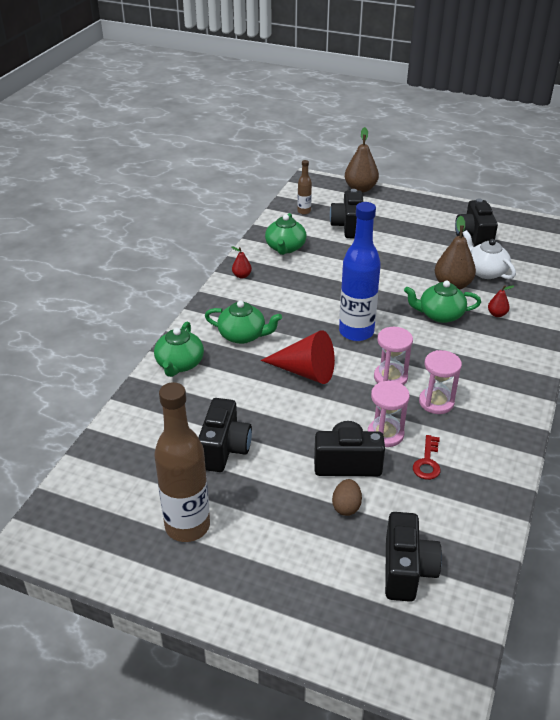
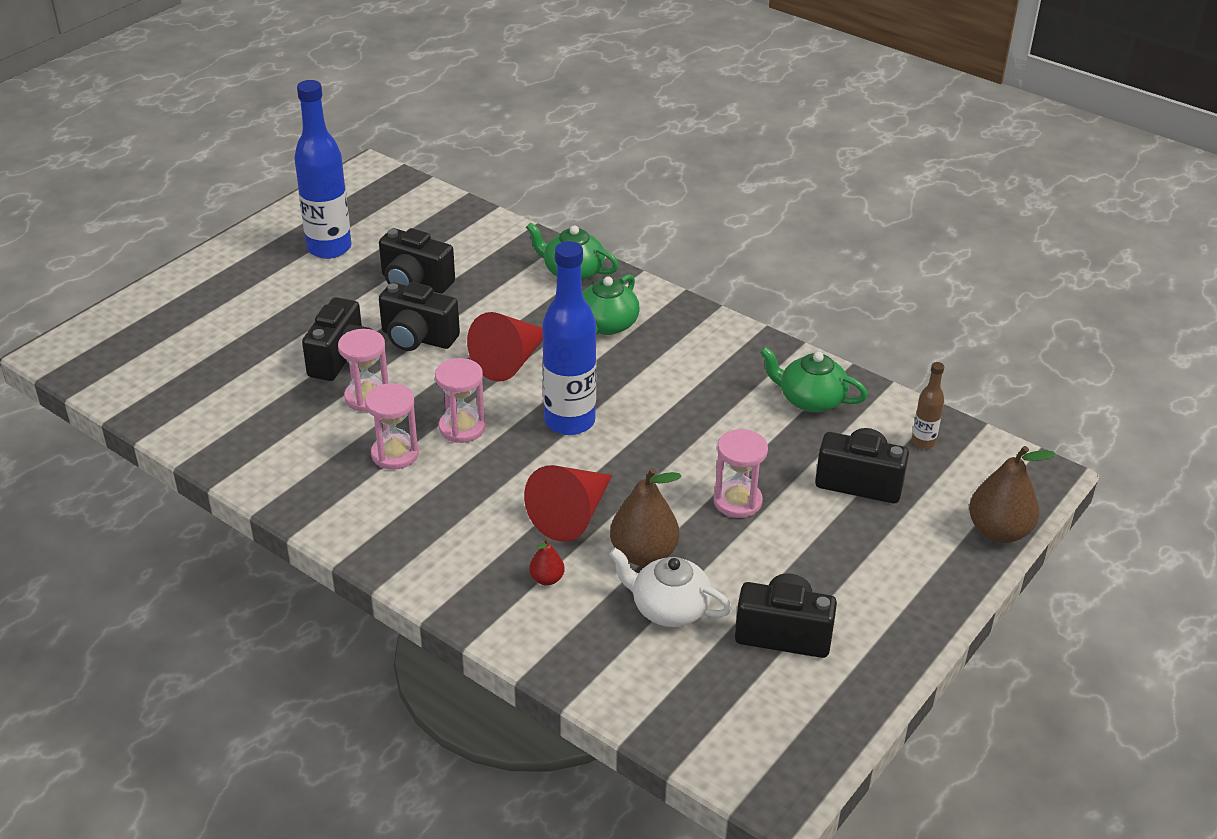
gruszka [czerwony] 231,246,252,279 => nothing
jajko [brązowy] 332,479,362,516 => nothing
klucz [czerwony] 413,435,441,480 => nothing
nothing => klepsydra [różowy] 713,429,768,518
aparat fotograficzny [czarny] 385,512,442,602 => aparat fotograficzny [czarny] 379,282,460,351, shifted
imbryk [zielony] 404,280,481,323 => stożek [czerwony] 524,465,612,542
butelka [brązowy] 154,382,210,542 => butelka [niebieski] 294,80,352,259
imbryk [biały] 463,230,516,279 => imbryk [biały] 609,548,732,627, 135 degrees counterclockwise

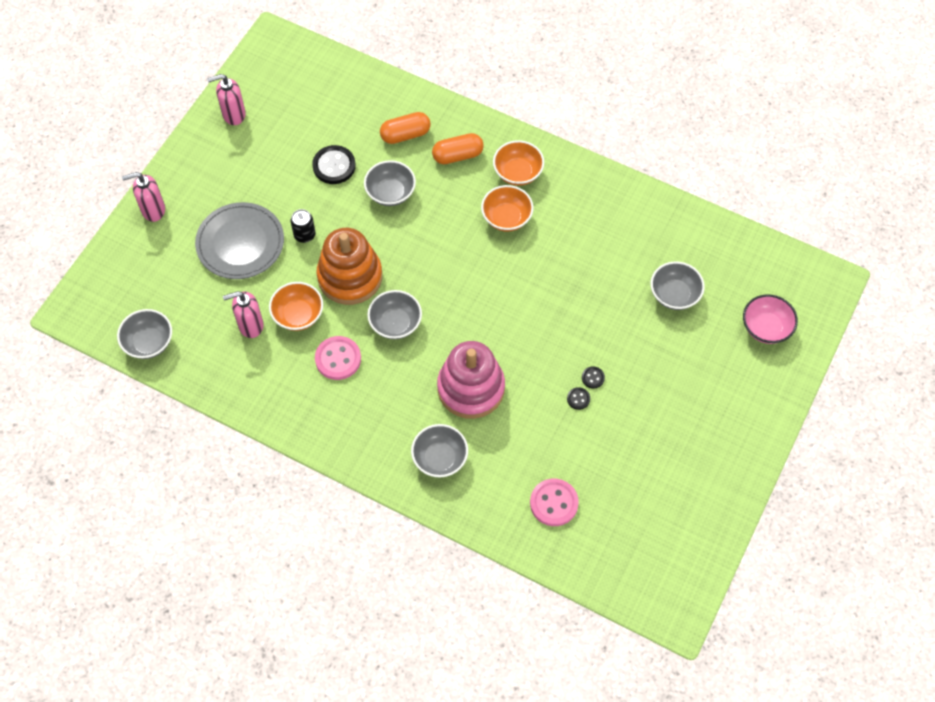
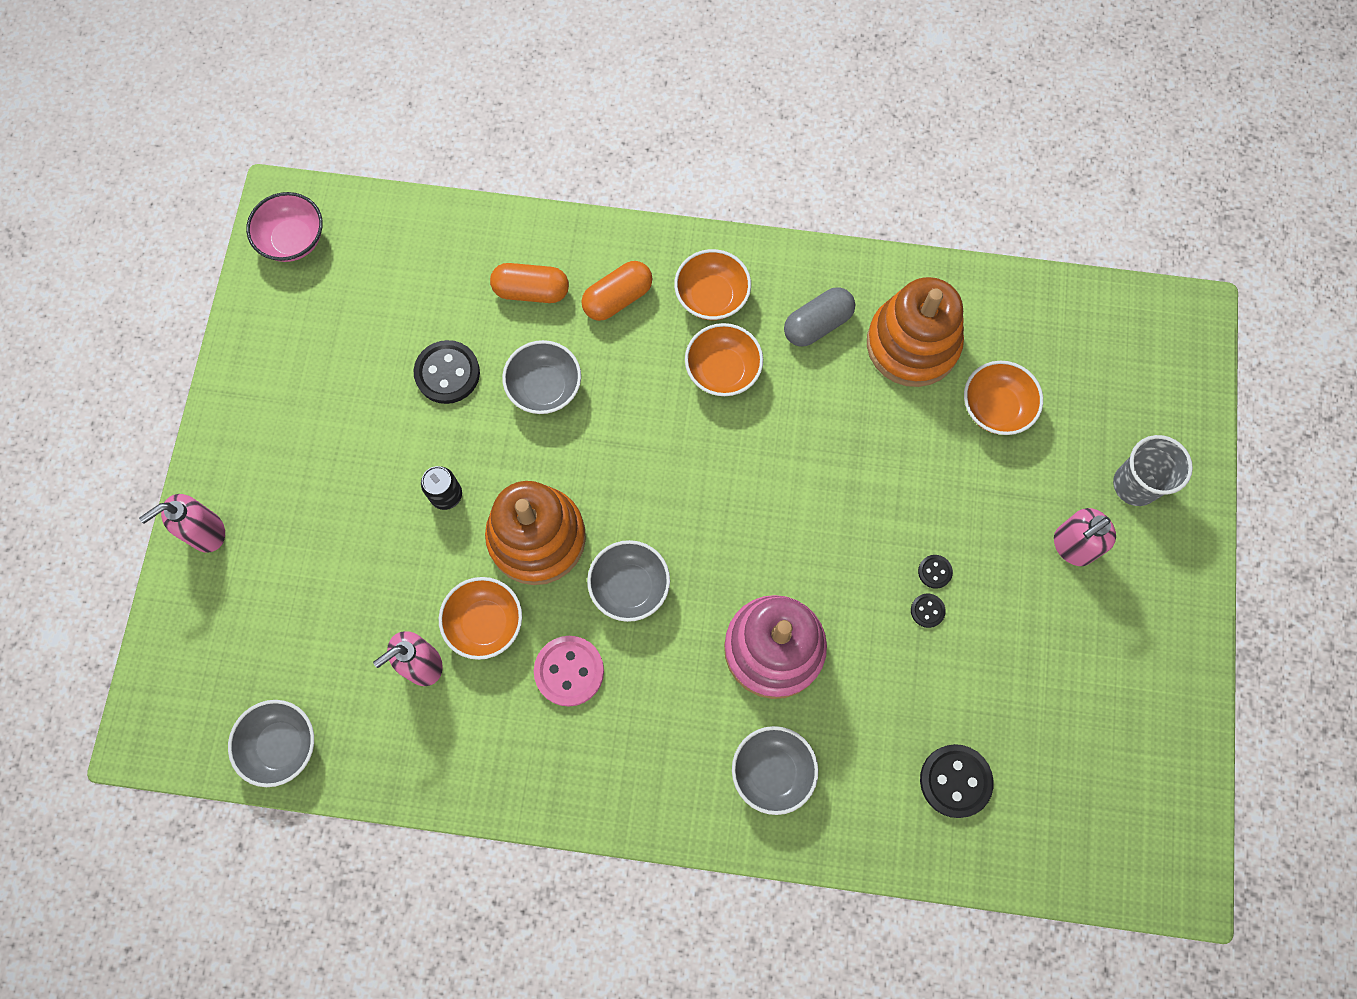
talerz [szary] 195,202,284,279 => nothing
nothing => kapsułka [szary] 784,287,855,347
nothing => zabawka nakładanka [pomarańczowy] 867,277,964,387
nothing => szklanka [szary] 1113,435,1193,506
dozownik mydła [różowy] 207,74,246,125 => dozownik mydła [różowy] 1054,508,1116,566, shifted
miska [różowy] 743,294,798,344 => miska [różowy] 246,192,323,262, shifted
guzik [różowy] 530,479,579,526 => guzik [czarny] 920,744,994,818
miska [szary] 651,261,705,310 => miska [pomarańczowy] 964,361,1043,435
kapsułka [pomarańczowy] 380,112,431,144 => kapsułka [pomarańczowy] 490,263,569,303, 45 degrees clockwise

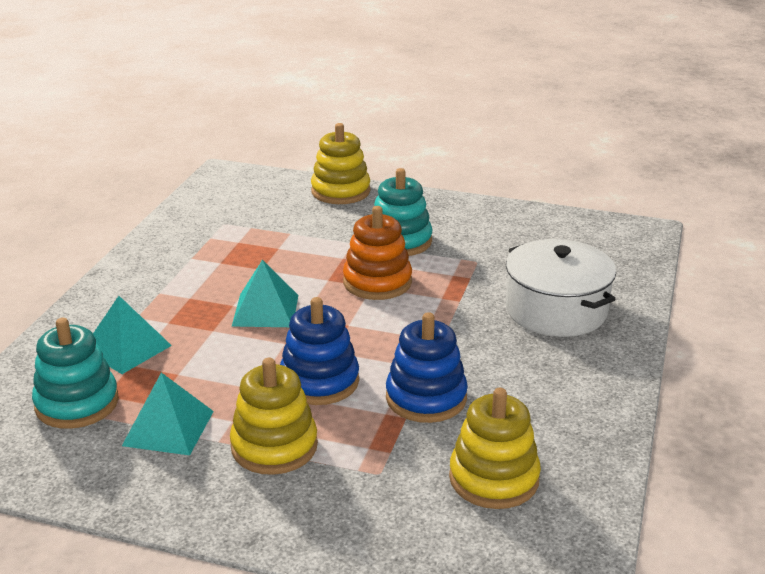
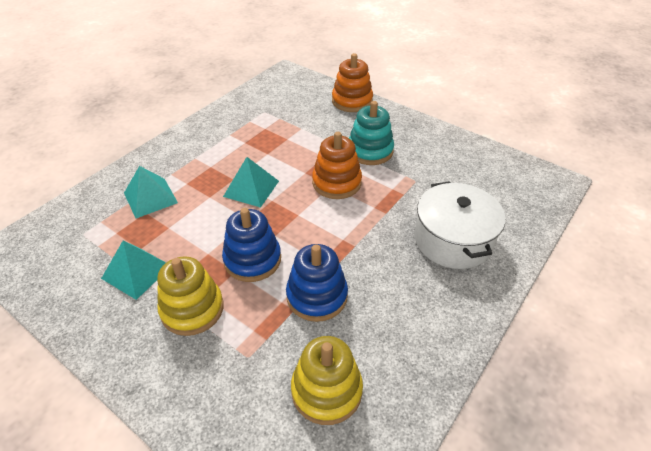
zabawka nakładanka [turkusowy] 32,318,119,429 => nothing
zabawka nakładanka [żółty] 311,123,370,204 => zabawka nakładanka [pomarańczowy] 332,53,373,112

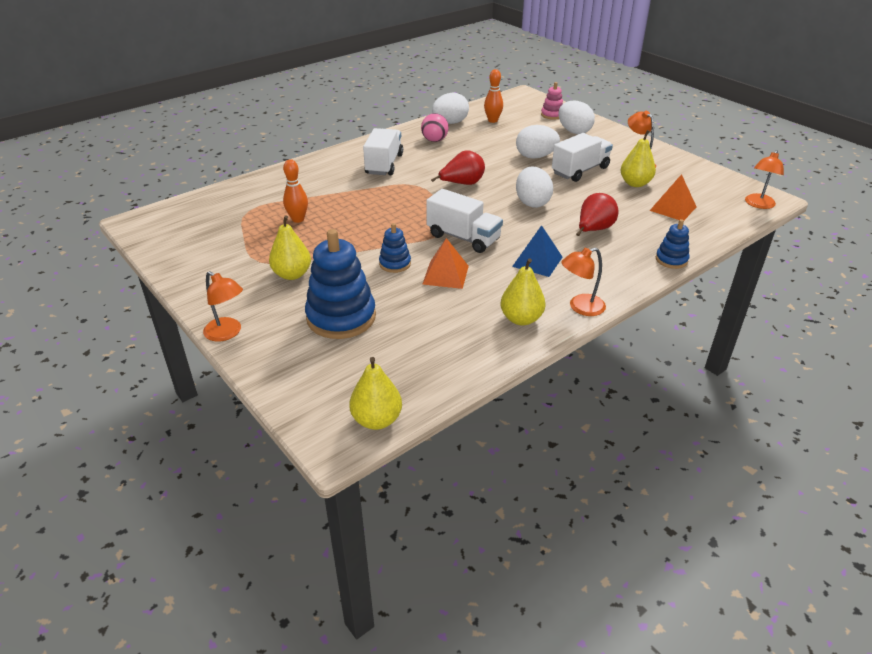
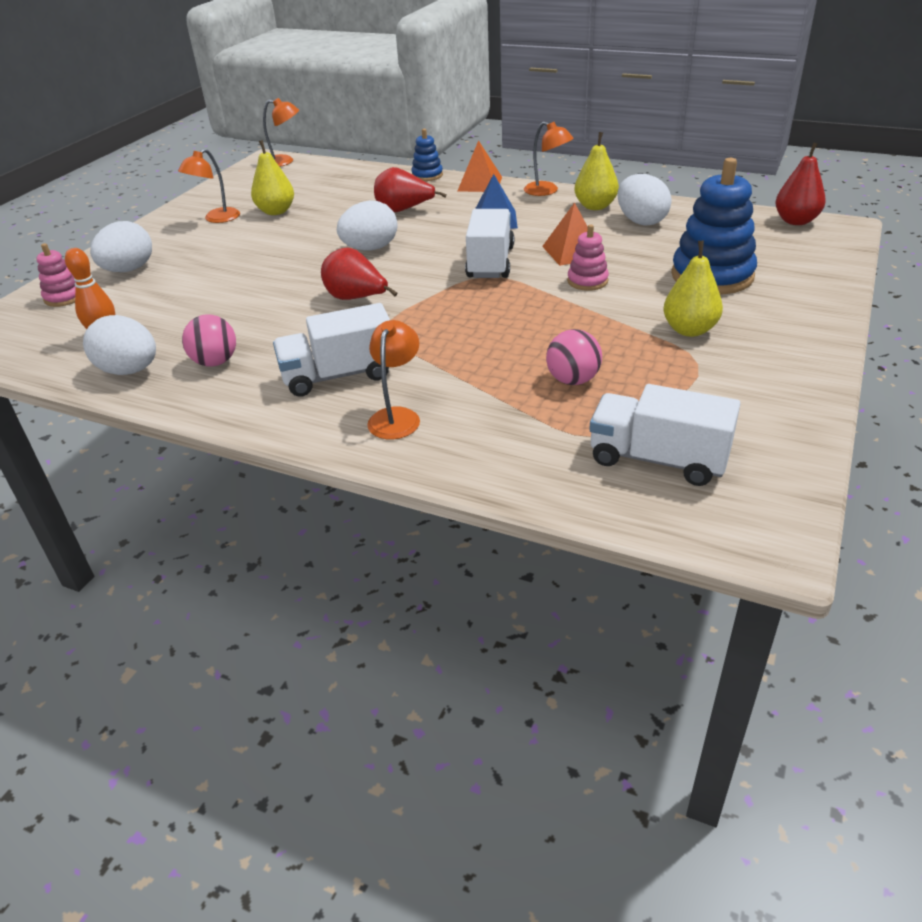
lampka [pomarańczowy] 203,271,243,342 => lampka [pomarańczowy] 367,320,420,440, shifted
jajko [biały] 516,125,560,159 => jajko [biały] 617,174,672,226, shifted
ciężarówka [biały] 552,133,613,182 => ciężarówka [biały] 589,384,740,486, shifted
piramida [pomarańczowy] 650,174,696,220 => piramida [pomarańczowy] 458,140,502,192, shifted
kręgiel [pomarańczowy] 283,159,308,223 => piłka [różowy] 546,329,602,385
gruszka [żółty] 349,357,402,430 => gruszka [czerwony] 775,142,826,225
zabawka nakładanka [niebieski] 379,223,411,273 => zabawka nakładanka [różowy] 567,224,609,291

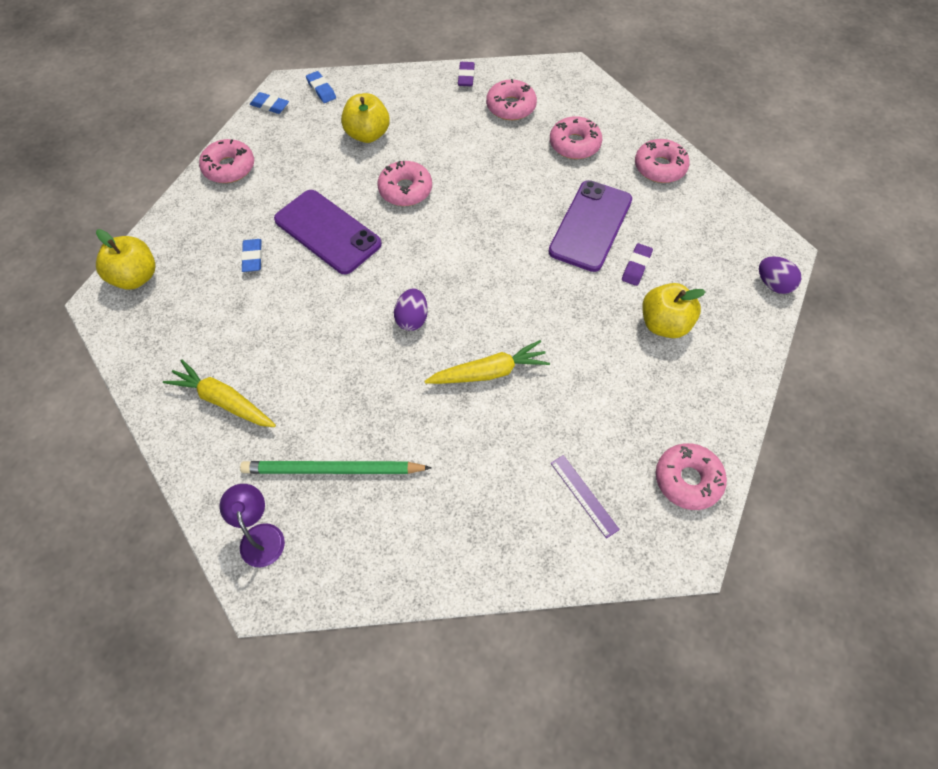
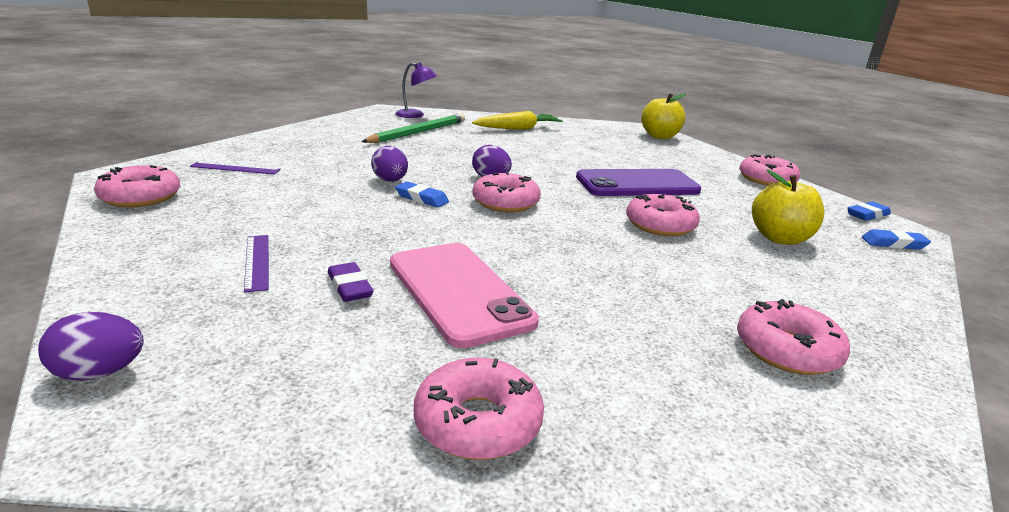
gumka do mazania [fioletowy] 458,62,475,86 => nothing
gumka do mazania [niebieski] 241,239,262,272 => gumka do mazania [niebieski] 395,181,449,207, shifted
donut [różowy] 550,116,602,159 => donut [różowy] 472,172,541,212, shifted
marchewka [żółty] 424,340,550,384 => jajko [fioletowy] 371,146,408,182
jabłko [żółty] 643,283,706,338 => linijka [fioletowy] 244,235,269,292
telefon [fioletowy] 548,180,632,272 => telefon [różowy] 390,243,539,348

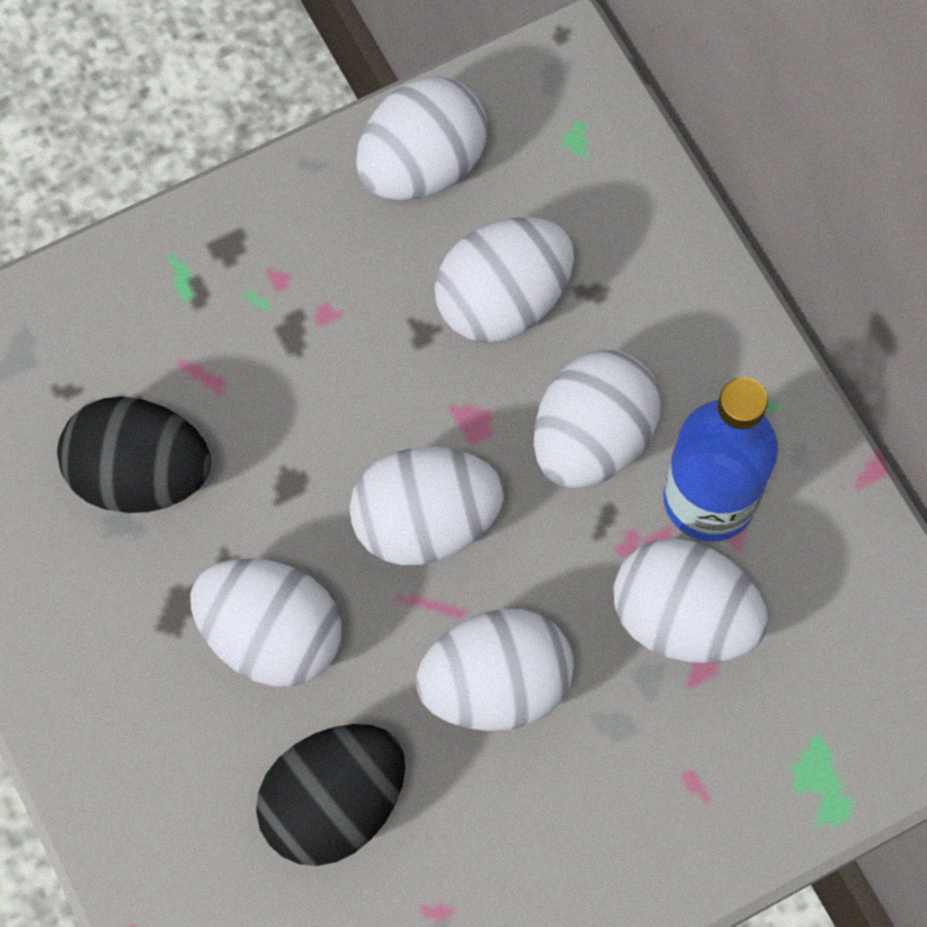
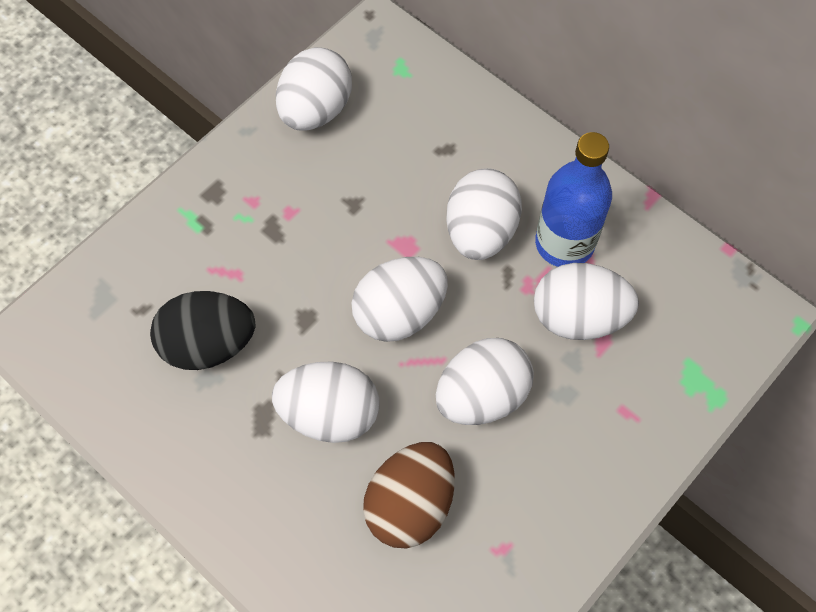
jajko [biały] 434,217,574,343 => nothing
jajko [czarny] 256,724,405,866 => jajko [brązowy] 363,442,455,549

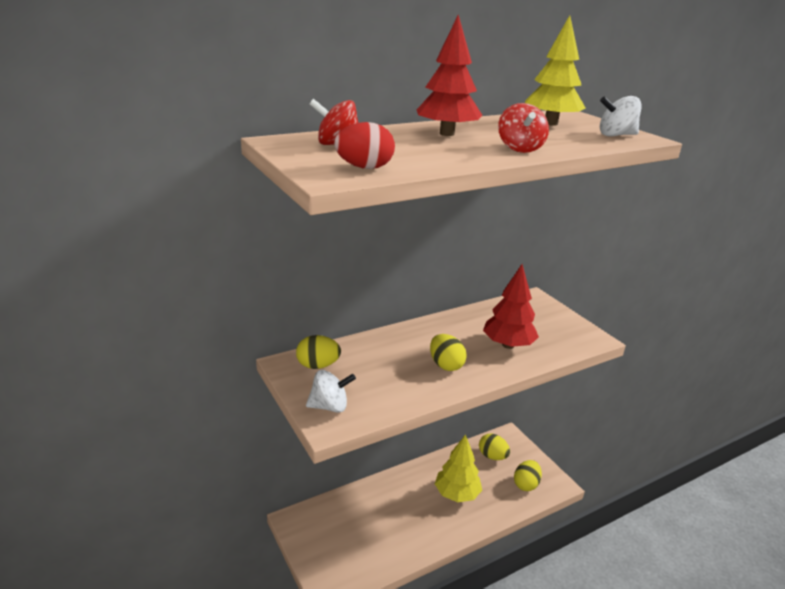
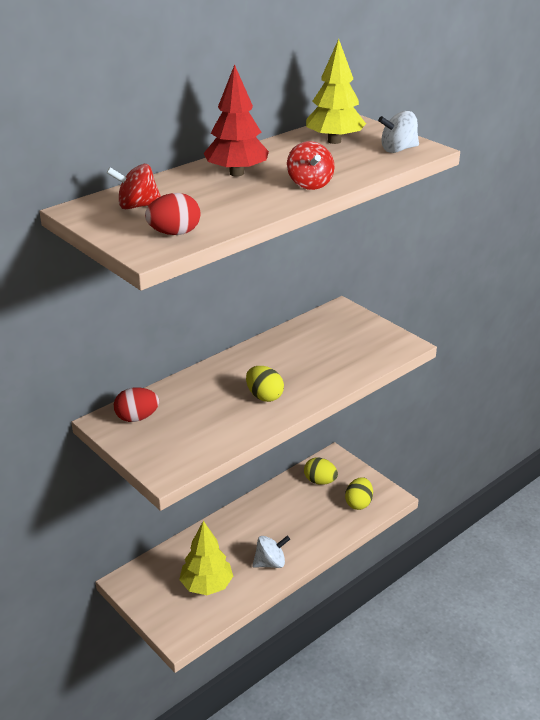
drzewko [czerwony] 483,264,539,349 => nothing
bączek [biały] 306,370,356,413 => bączek [biały] 252,536,290,568, shifted
drzewko [żółty] 435,434,482,502 => drzewko [żółty] 179,521,233,595, shifted
jajko [żółty] 296,335,341,369 => jajko [czerwony] 114,387,159,422

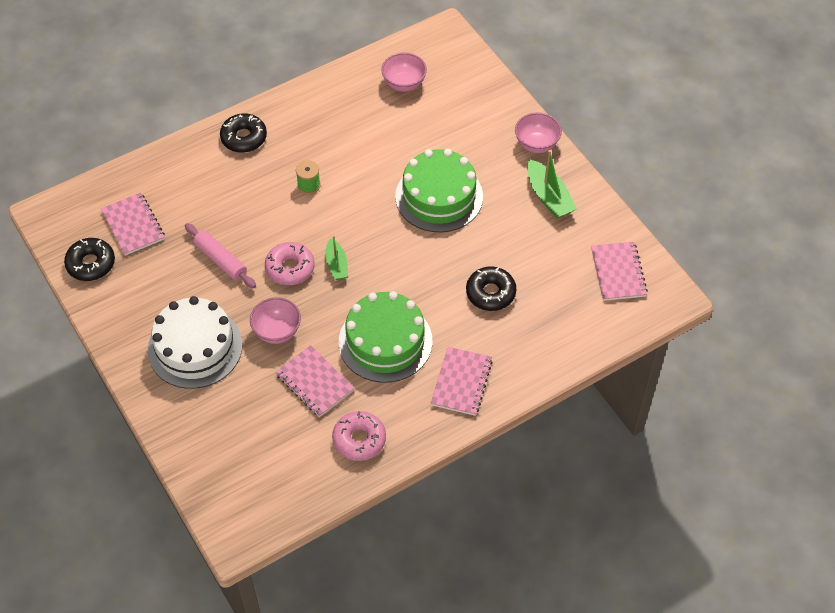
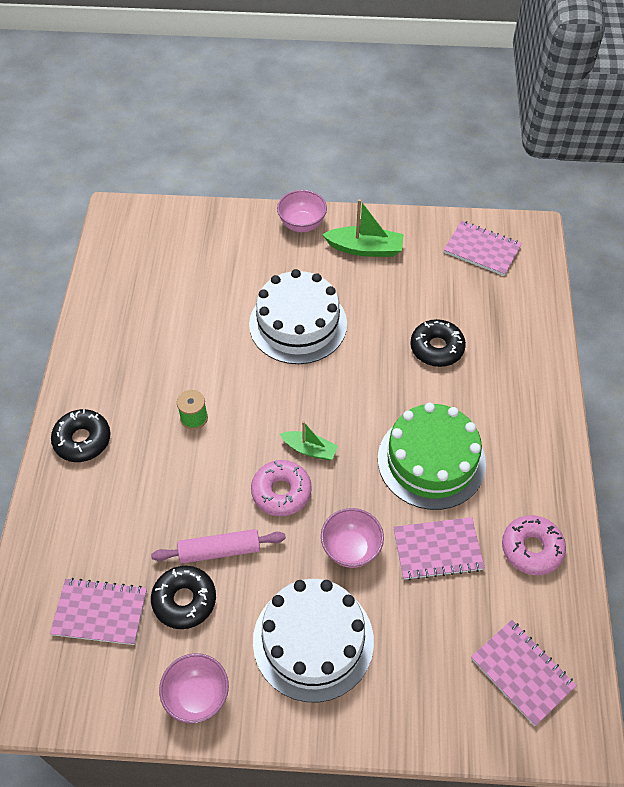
donut [czarny] 64,238,115,281 => donut [czarny] 151,566,216,629, shifted
miska [różowy] 381,53,427,92 => miska [różowy] 159,653,229,724, shifted
zeszyt [różowy] 431,347,493,416 => zeszyt [różowy] 471,620,577,726, shifted
tort [zielony] 395,149,483,232 => tort [biały] 249,269,347,364

